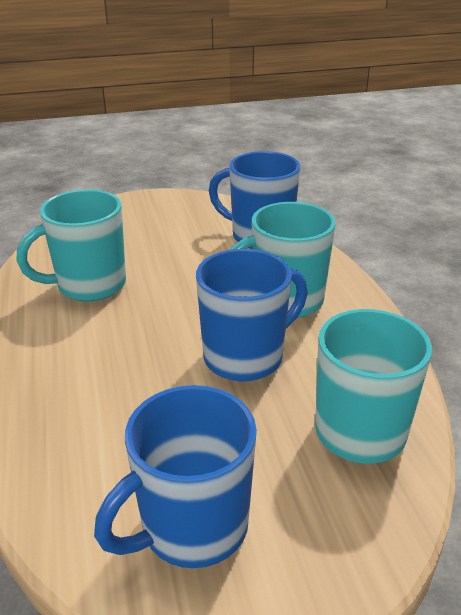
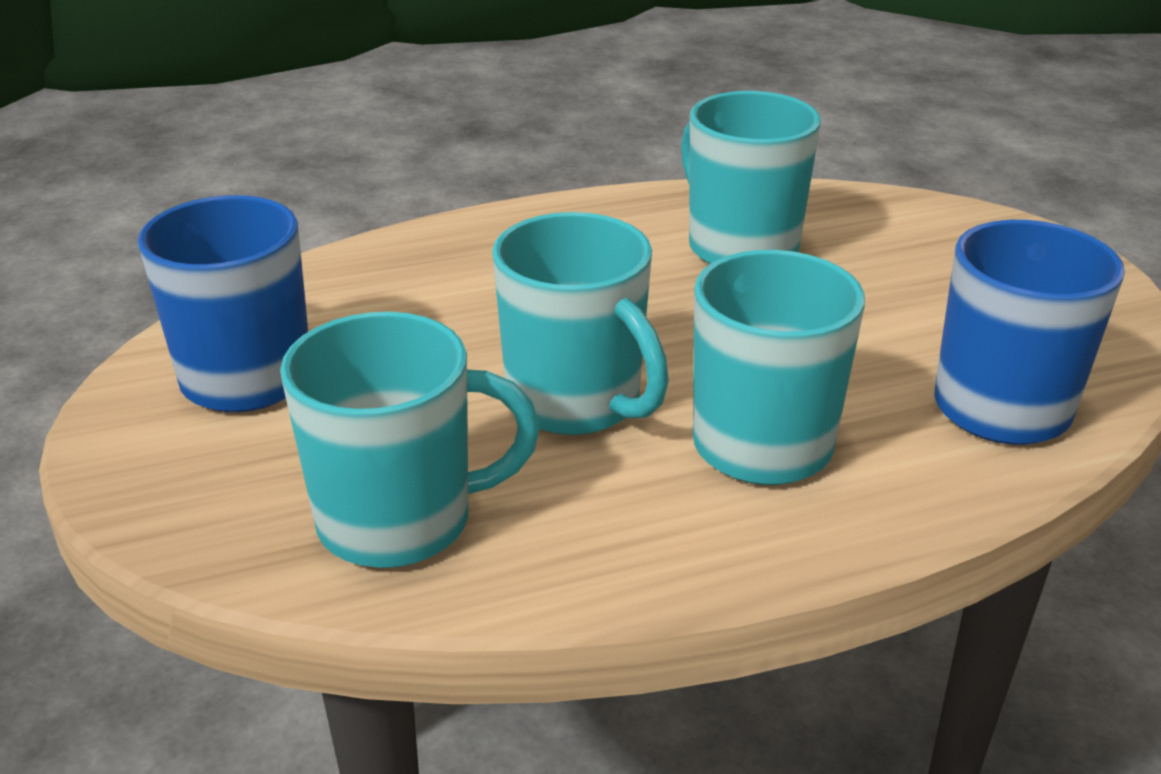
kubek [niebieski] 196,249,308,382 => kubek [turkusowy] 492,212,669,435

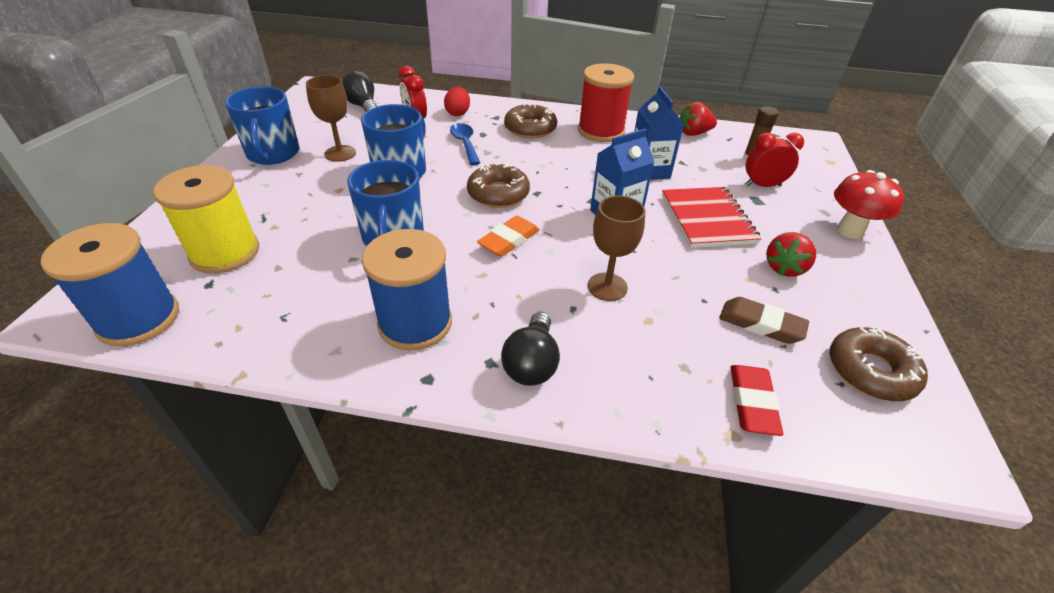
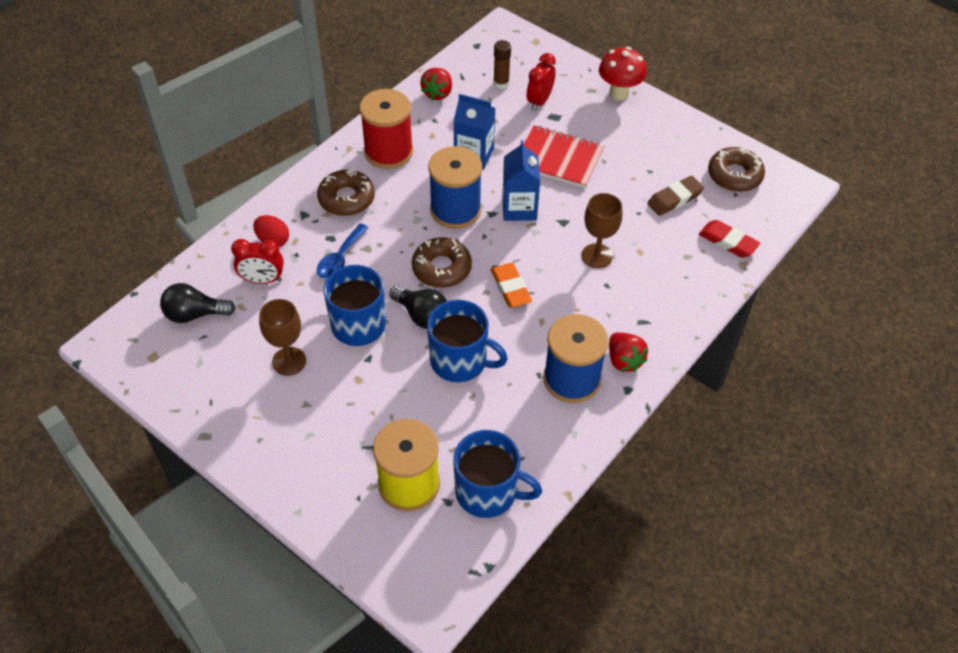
szpulka [niebieski] 41,223,179,346 => szpulka [niebieski] 428,146,482,229, shifted
kubek [niebieski] 225,86,299,165 => kubek [niebieski] 453,430,542,518, shifted
żarówka [czarny] 501,312,560,386 => żarówka [czarny] 389,286,447,329, shifted
truskawka [czerwony] 766,232,816,277 => truskawka [czerwony] 609,332,648,372, shifted
łyżka [niebieski] 450,123,480,165 => łyżka [niebieski] 317,224,368,279, 75 degrees counterclockwise

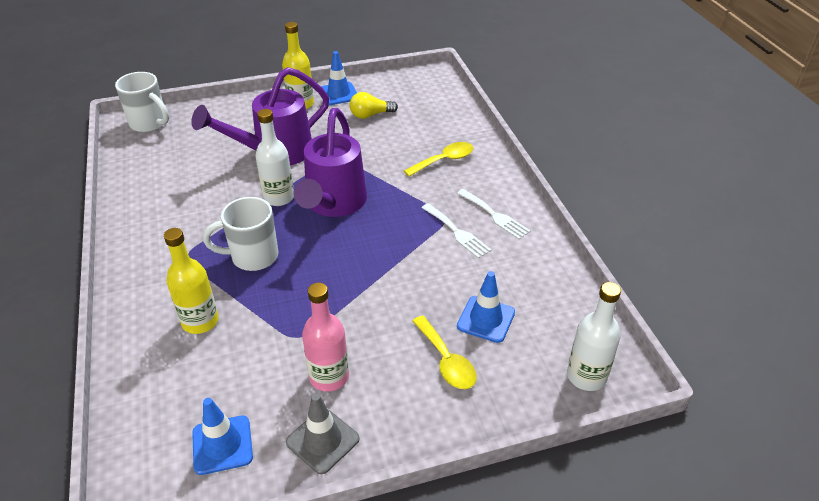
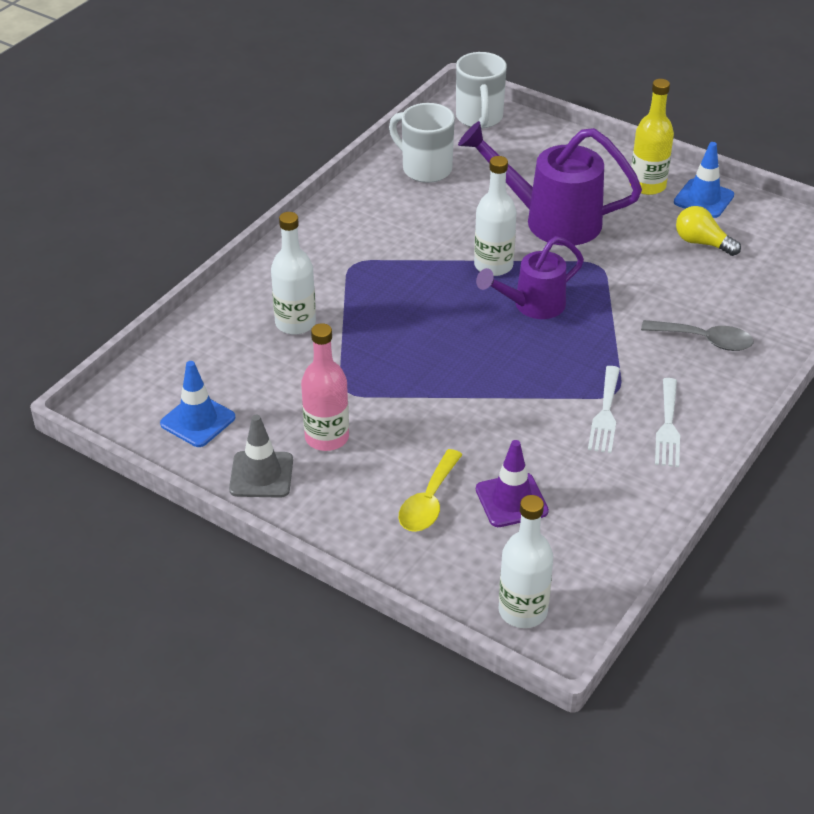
kubek [biały] 203,197,278,271 => kubek [biały] 389,103,455,183, shifted
butelka [żółty] 164,228,219,334 => butelka [biały] 271,212,316,335
łyżka [żółty] 404,142,473,177 => łyżka [szary] 641,320,754,351
pachołek [niebieski] 457,271,515,343 => pachołek [fioletowy] 476,440,549,527
konewka [fioletowy] 294,108,367,217 => konewka [fioletowy] 476,236,584,319, x0.64

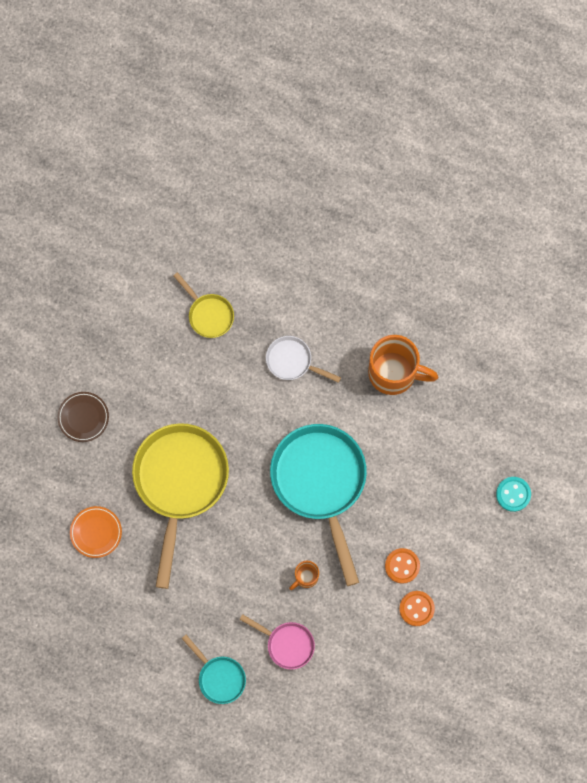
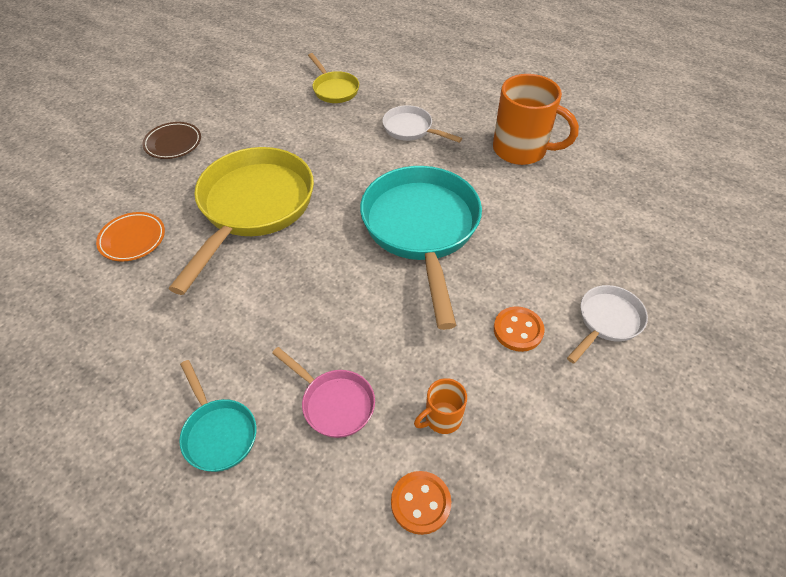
guzik [turkusowy] 496,477,531,512 => nothing
nothing => patelnia [biały] 567,285,648,364
kubek [pomarańczowy] 289,561,319,590 => kubek [pomarańczowy] 414,378,467,434, shifted
guzik [pomarańczowy] 399,591,435,626 => guzik [pomarańczowy] 391,471,451,535, shifted

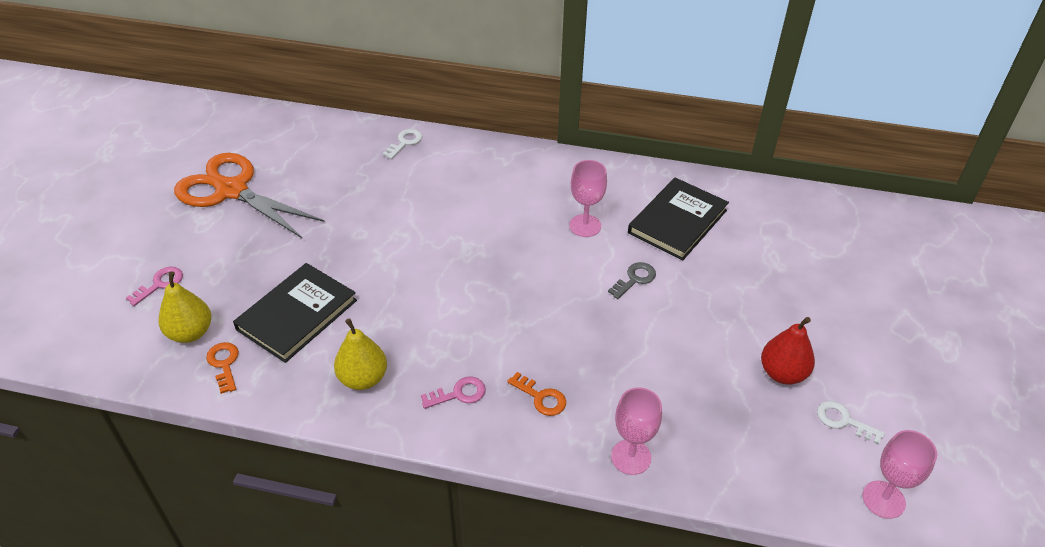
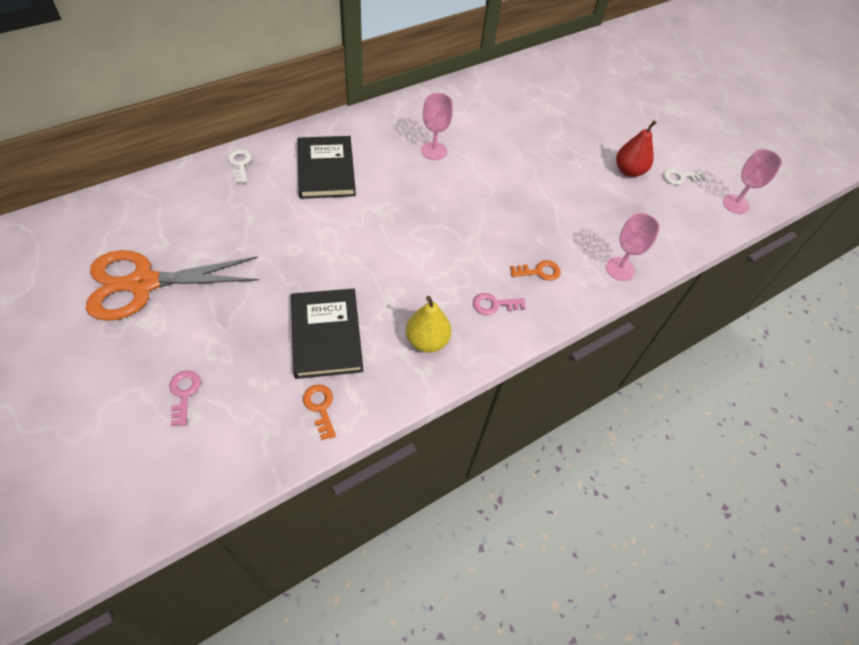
gruszka [żółty] 158,271,211,343 => nothing
klucz [szary] 608,262,656,299 => nothing
książka [czarny] 628,178,729,260 => książka [czarny] 297,136,356,199, shifted
klucz [pomarańczowy] 206,342,239,394 => klucz [pomarańczowy] 303,384,336,440, 45 degrees clockwise
klucz [różowy] 421,377,486,409 => klucz [różowy] 473,293,526,315, 120 degrees counterclockwise

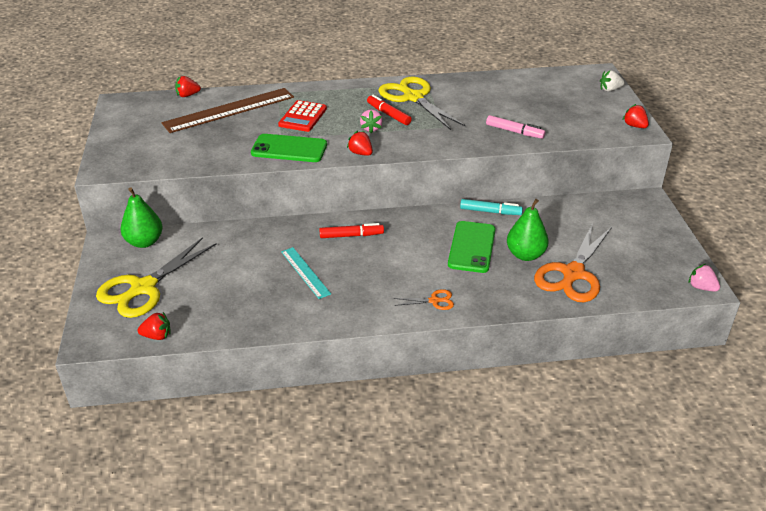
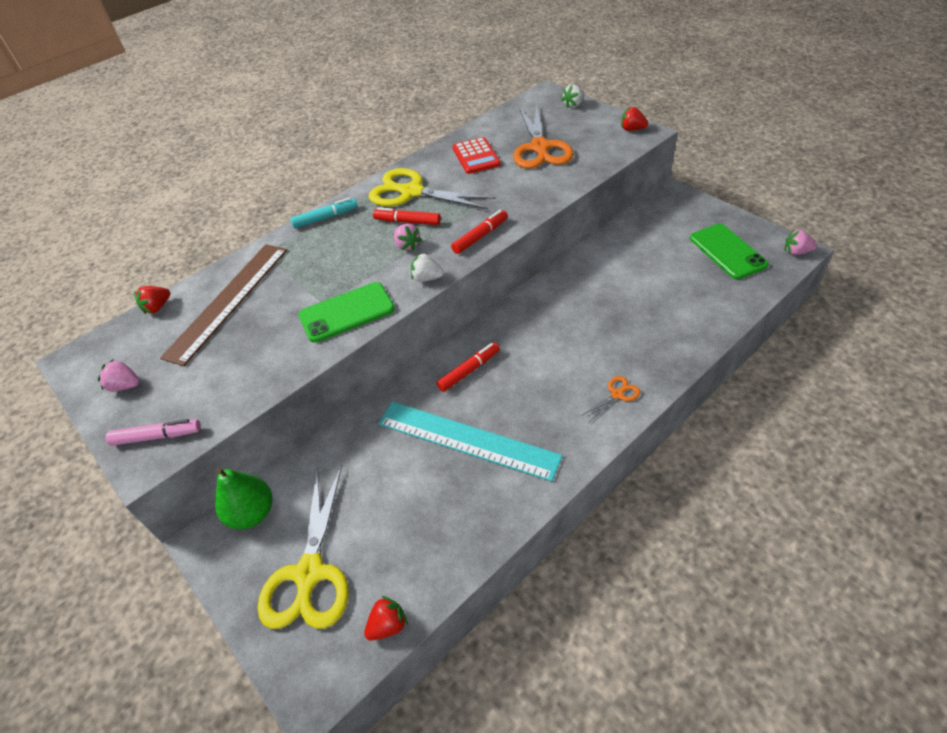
gruszka [zielony] 507,199,549,261 => nothing
nothing => truskawka [różowy] 98,359,140,392
nothing => flamaster [czerwony] 451,210,508,254
kalkulator [czerwony] 278,100,327,132 => kalkulator [czerwony] 453,137,501,174, shifted
telefon [zielony] 448,221,496,273 => telefon [zielony] 690,224,769,279, shifted
flamaster [turkusowy] 460,199,523,215 => flamaster [turkusowy] 290,197,357,228, shifted
flamaster [różowy] 486,115,546,139 => flamaster [różowy] 106,419,201,446, shifted
nożyczki [pomarańczowy] 534,223,612,302 => nożyczki [pomarańczowy] 513,104,574,169, shifted
truskawka [czerwony] 347,131,373,156 => truskawka [biały] 411,253,444,282
linijka [turkusowy] 281,247,331,299 => linijka [turkusowy] 378,402,562,482, x1.85

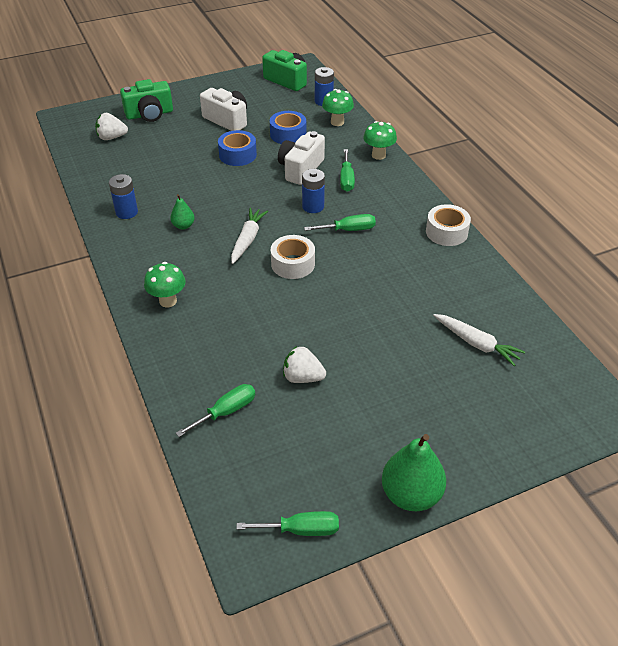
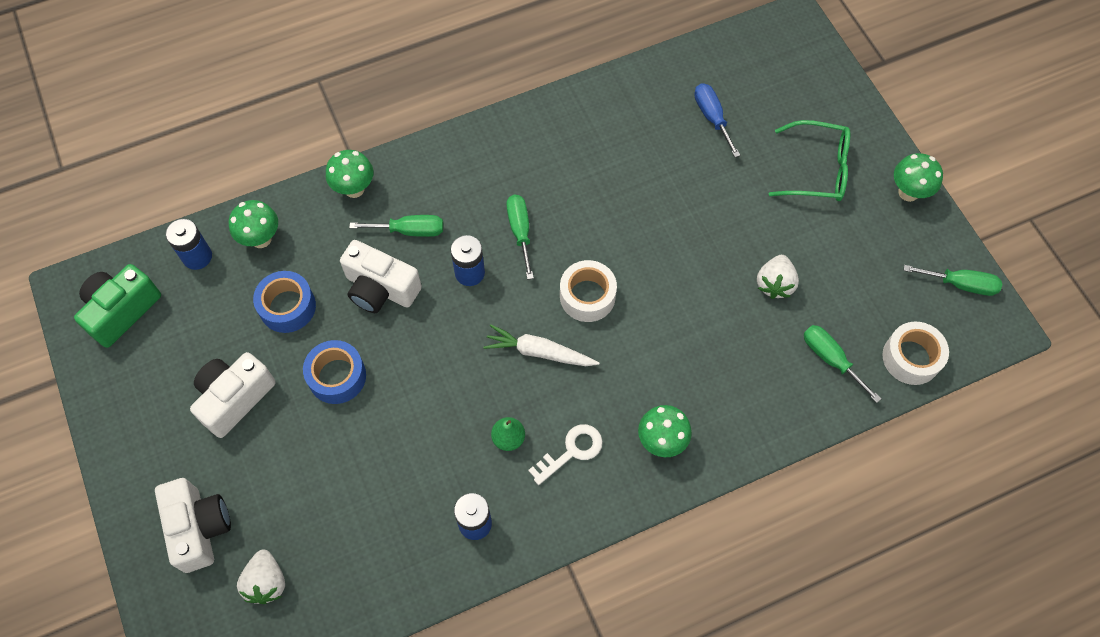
nothing => klucz [biały] 528,424,603,485
nothing => okulary [zielony] 769,120,850,201
taśma klejąca [biały] 426,204,471,246 => taśma klejąca [biały] 882,322,949,385, shifted
gruszka [zielony] 382,434,446,511 => grzyb [zielony] 894,153,943,202
marchewka [biały] 433,314,525,366 => śrubokręt [niebieski] 694,83,740,157
aparat fotograficzny [zielony] 120,79,173,122 => aparat fotograficzny [biały] 155,478,231,573
śrubokręt [zielony] 236,511,339,536 => śrubokręt [zielony] 903,265,1002,296, 105 degrees clockwise

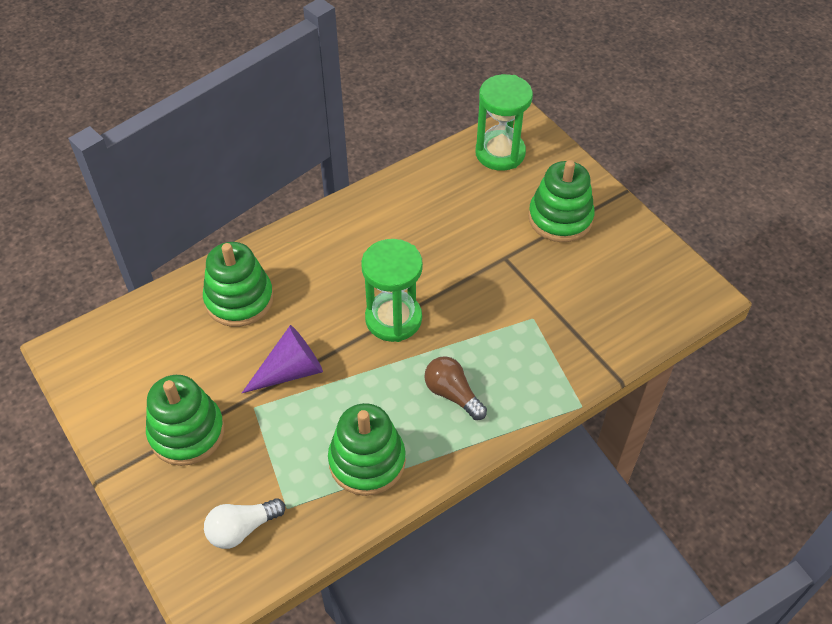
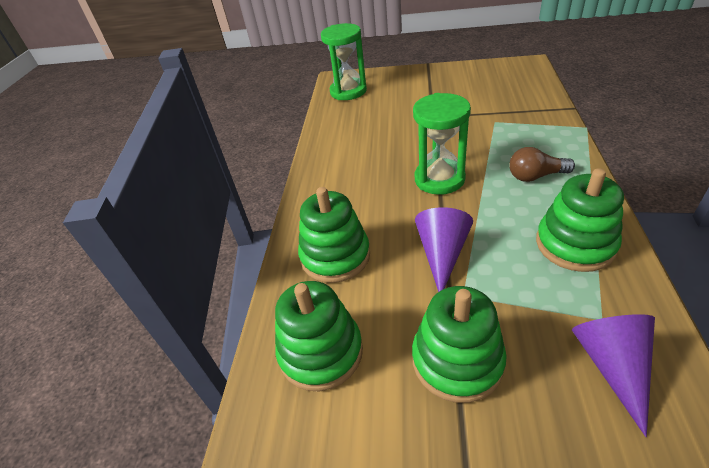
zabawka nakładanka [zielony] 528,160,595,242 => zabawka nakładanka [zielony] 275,281,363,391, shifted
żarówka [biały] 204,498,285,549 => stożek [fioletowy] 572,314,655,437

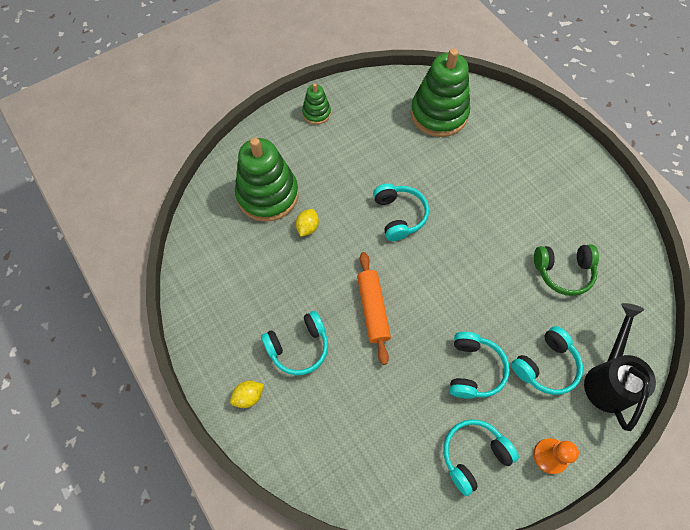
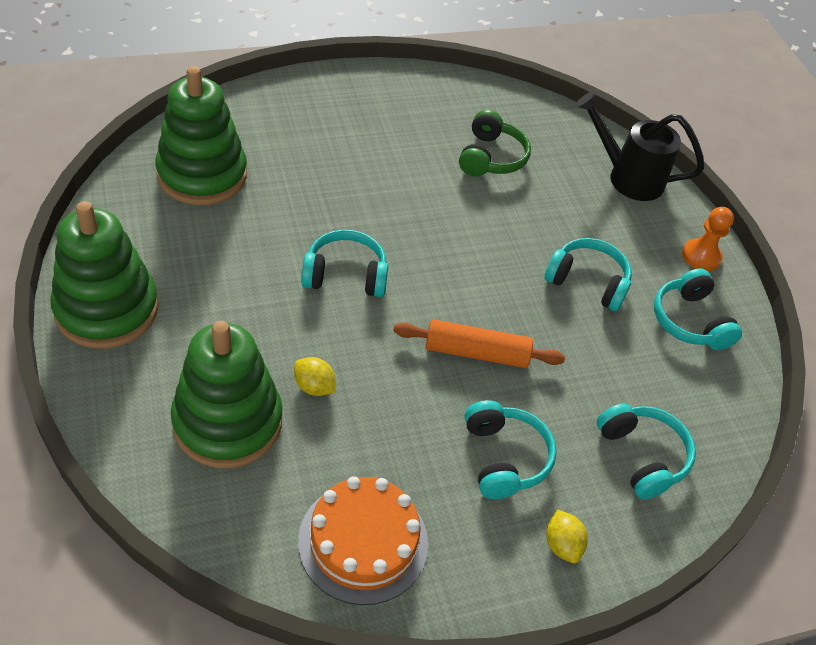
nothing => tort [pomarańczowy] 298,476,428,605
słuchawki [turkusowy] 511,326,583,395 => słuchawki [turkusowy] 597,404,696,500, shifted
zabawka nakładanka [zielony] 302,83,331,125 => zabawka nakładanka [zielony] 51,201,159,349, x2.02

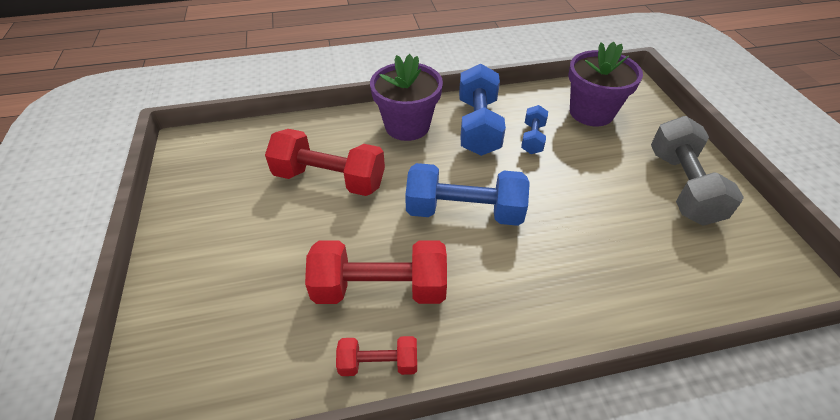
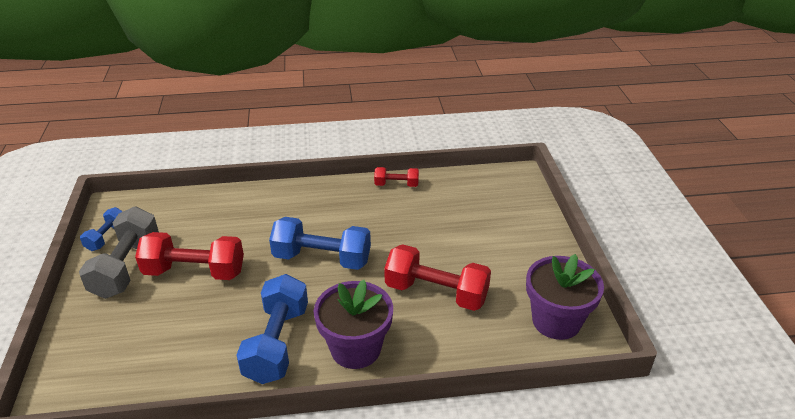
hantel [czerwony] 305,241,447,304 => hantel [czerwony] 135,232,244,280, shifted
hantel [niebieski] 521,105,548,154 => hantel [niebieski] 80,207,123,251, shifted
doniczka [fioletowy] 568,42,643,126 => doniczka [fioletowy] 526,254,604,340, shifted

